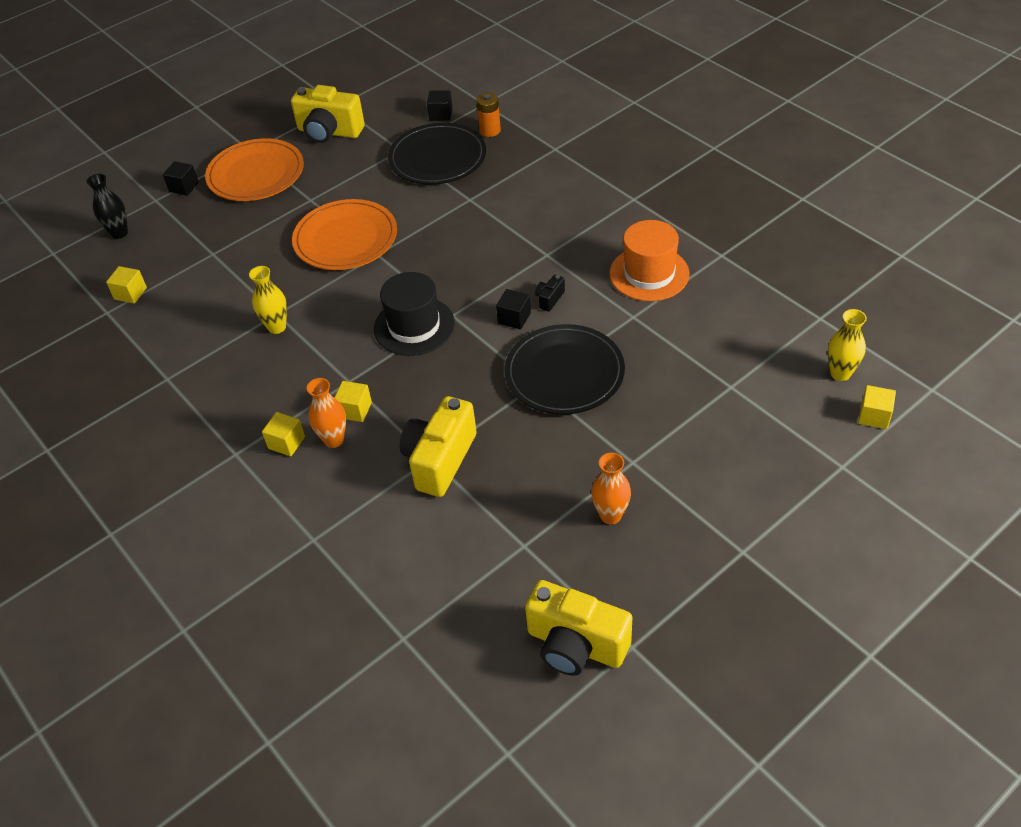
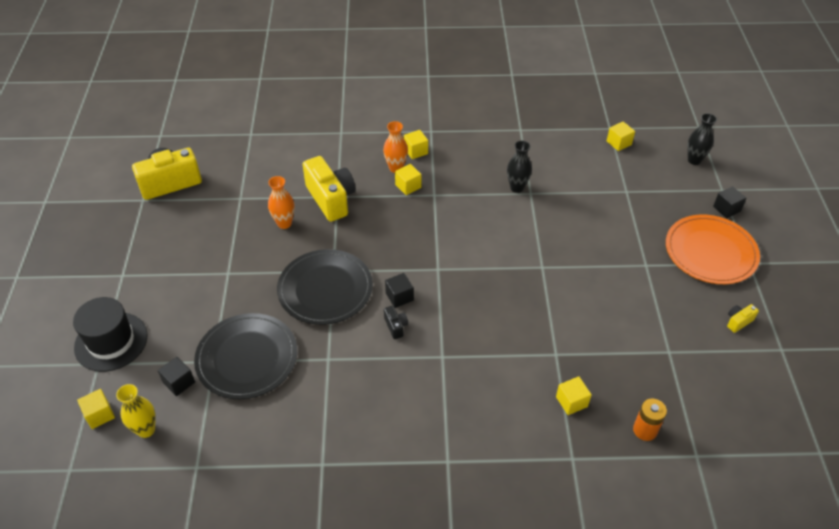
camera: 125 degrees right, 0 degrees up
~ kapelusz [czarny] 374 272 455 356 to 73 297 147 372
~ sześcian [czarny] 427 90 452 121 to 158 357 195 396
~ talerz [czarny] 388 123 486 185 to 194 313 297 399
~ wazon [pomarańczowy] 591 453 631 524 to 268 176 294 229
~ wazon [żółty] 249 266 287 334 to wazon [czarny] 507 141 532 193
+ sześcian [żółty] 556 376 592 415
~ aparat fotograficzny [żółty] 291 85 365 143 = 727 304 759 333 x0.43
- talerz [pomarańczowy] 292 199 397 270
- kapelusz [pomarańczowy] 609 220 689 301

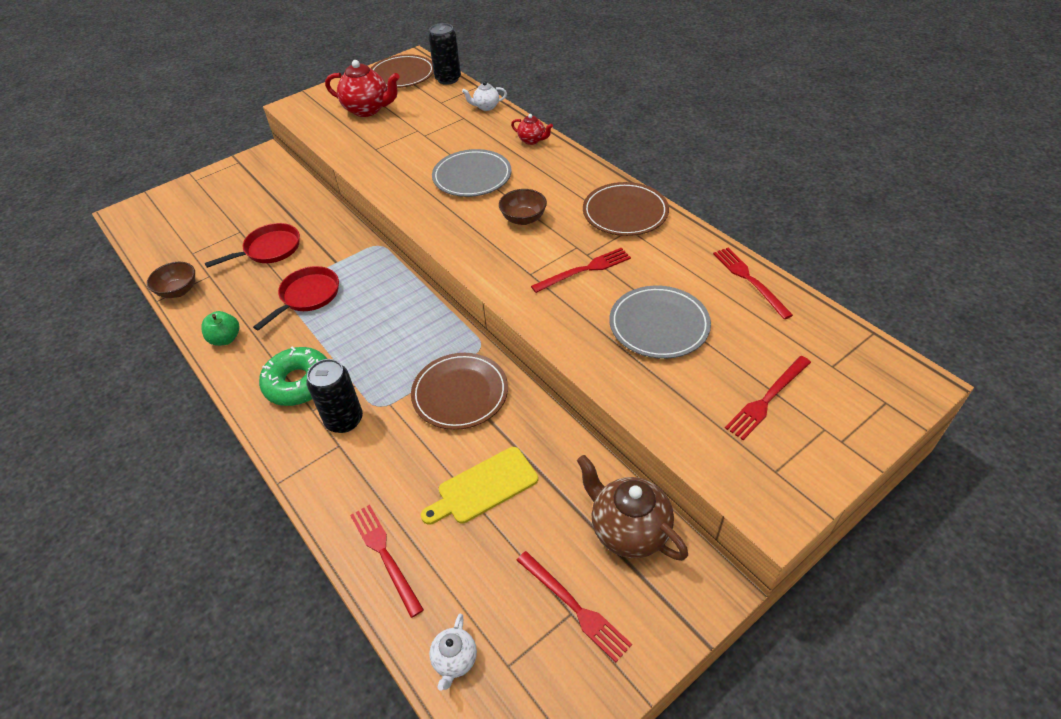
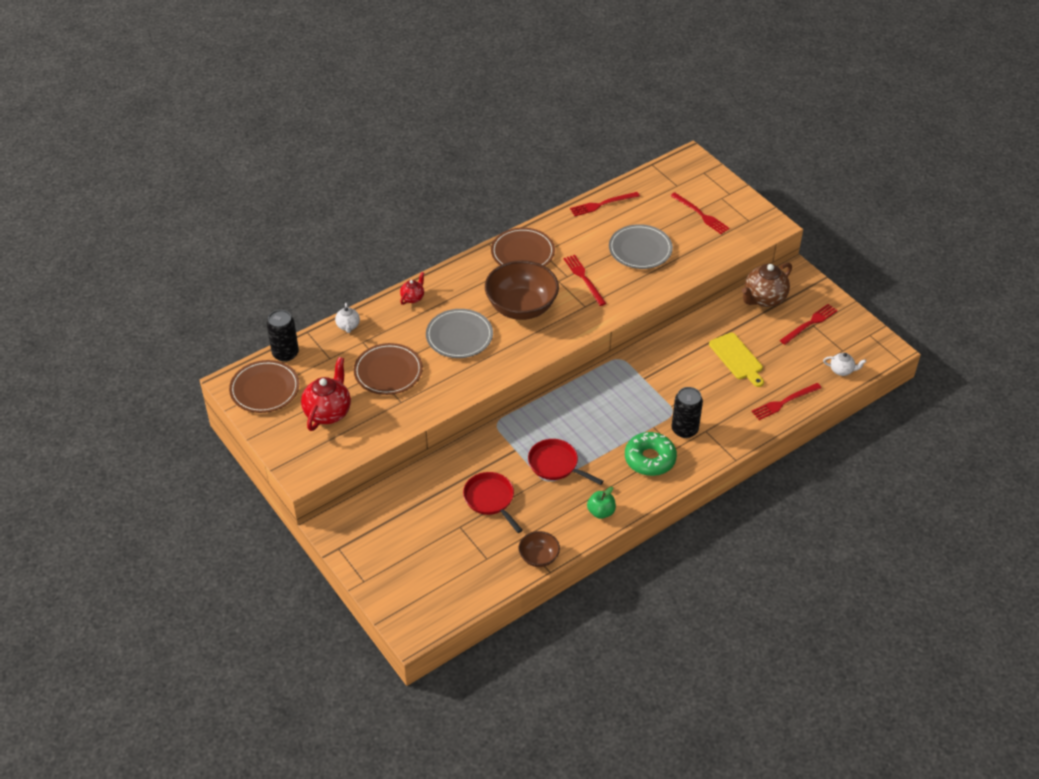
camera: 90 degrees left, 0 degrees up
~ talerz [brązowy] 411 353 508 430 to 354 343 423 395
~ miska [brązowy] 499 189 547 225 = 485 260 559 320 x2.00

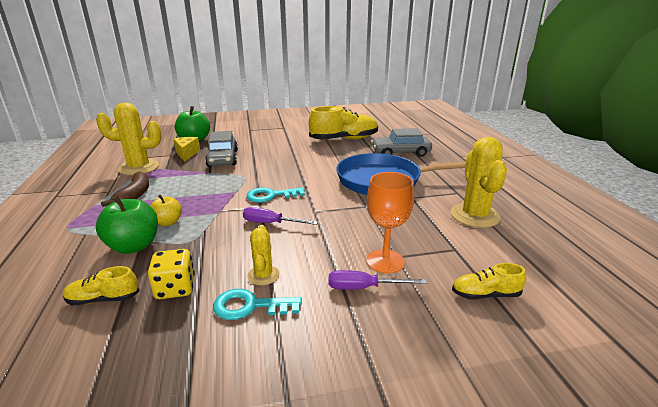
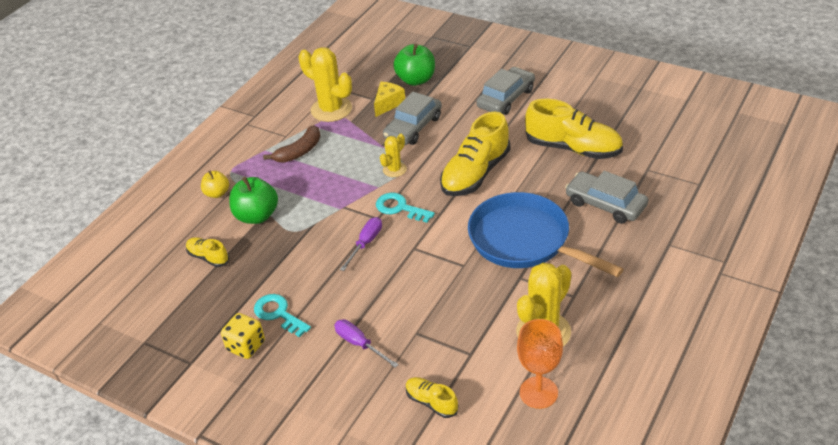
camera: 45 degrees right, 15 degrees up
~ jabłko [żółty] 150 195 182 226 to 201 171 229 198
~ kostka do gry [żółty] 148 249 195 299 to 221 313 265 359
~ śrubokręt [fioletowy] 243 207 318 225 = 340 217 382 271 60 degrees clockwise
~ kaktus [żółty] 247 225 280 285 to 380 134 407 177
+ but [żółty] 440 112 510 196
+ samochód [szary] 476 67 535 115
~ kielich [pomarańczowy] 366 172 414 273 to 517 319 563 409

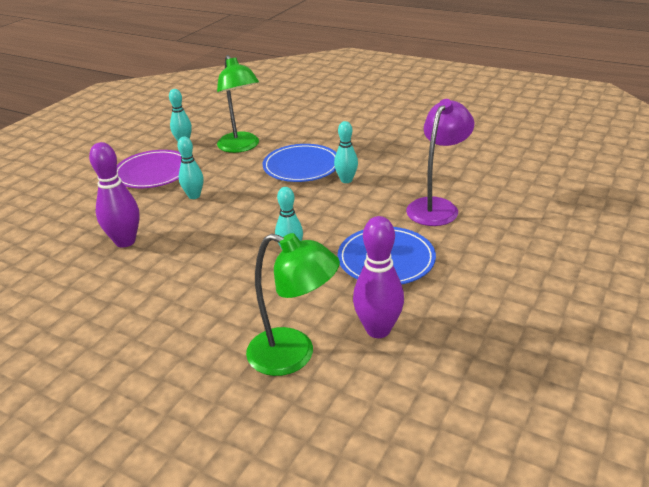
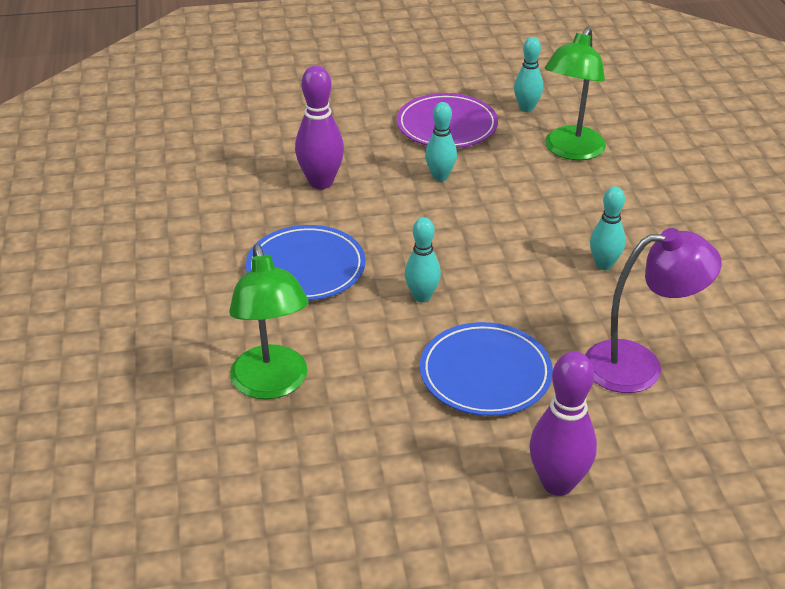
camera: 50 degrees right, 5 degrees up
~ talerz [niebieski] 263 144 337 182 to 246 225 365 301
~ kręgiel [fioletowy] 353 216 404 338 to 530 352 597 496

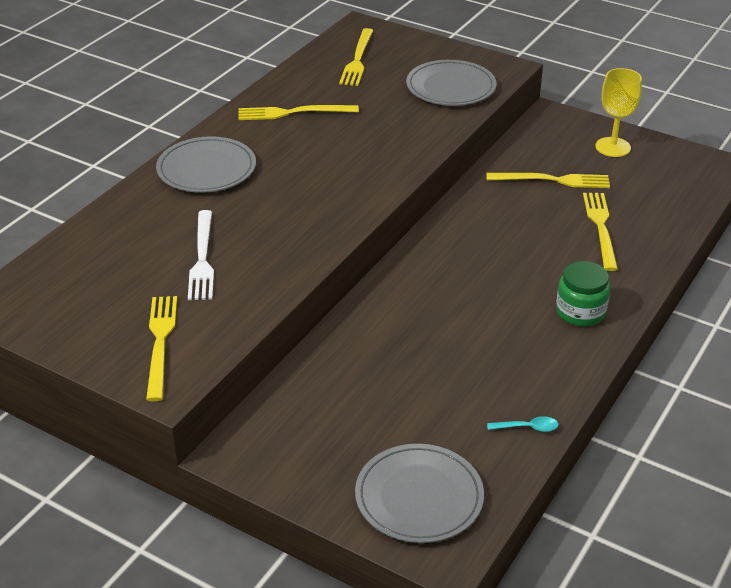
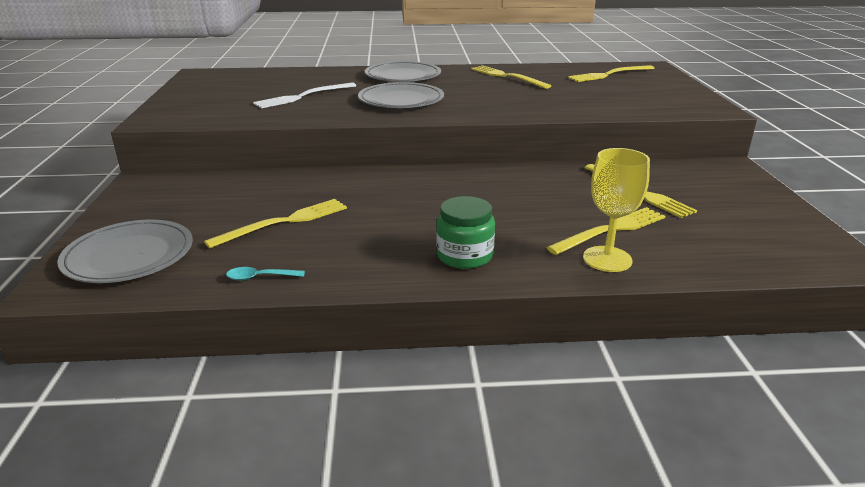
camera: 55 degrees right, 10 degrees down
~ widelec [żółty] 146 296 177 401 to 204 199 347 248
~ łyżka [turkusowy] 487 416 559 432 = 226 267 305 281 120 degrees clockwise
~ talerz [szary] 406 60 497 106 to 358 82 444 108
~ kielich [żółty] 595 68 642 157 to 583 148 650 272

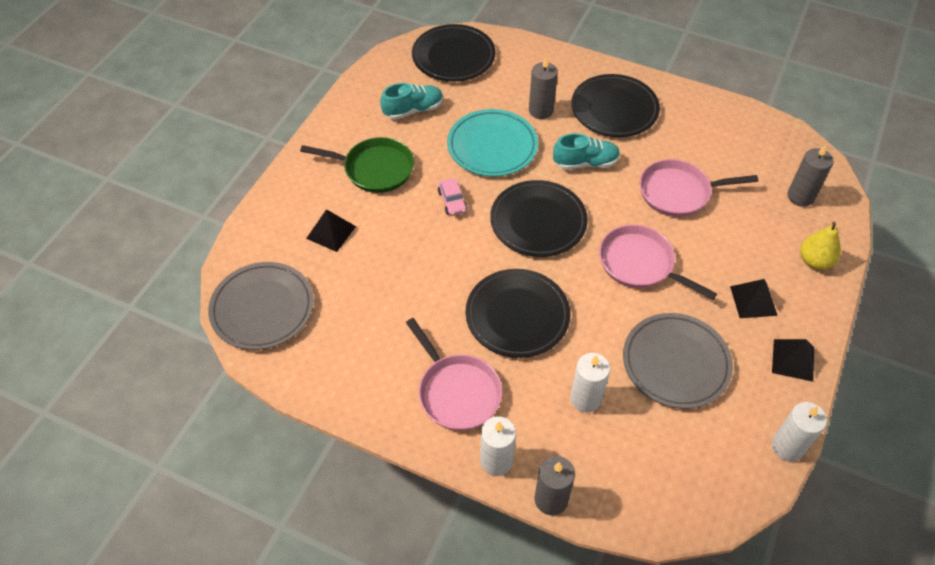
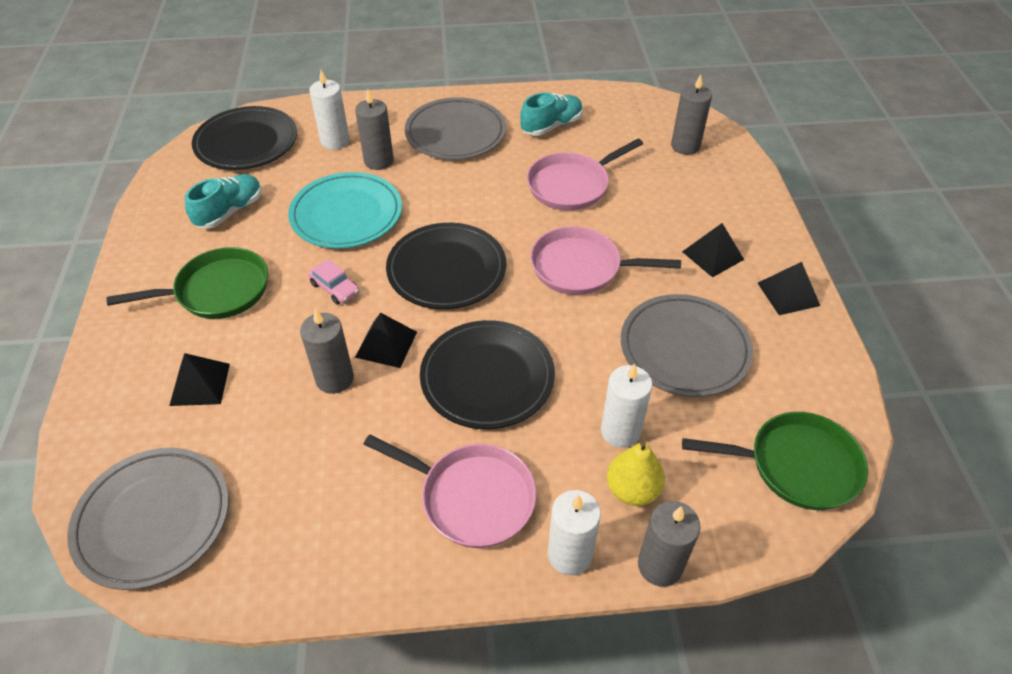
camera: 30 degrees left, 5 degrees down
+ świeca [szary] 300 309 354 394
~ świeca [biały] 772 402 827 462 to 309 70 350 150
+ piramida [czarny] 355 313 417 368
~ talerz [czarny] 571 74 660 137 to talerz [szary] 405 97 506 160
~ but [turkusowy] 553 133 620 170 to 520 92 583 136
~ gruszka [żółty] 800 222 841 270 to 607 441 665 506
+ patelnia [zielony] 682 412 868 510

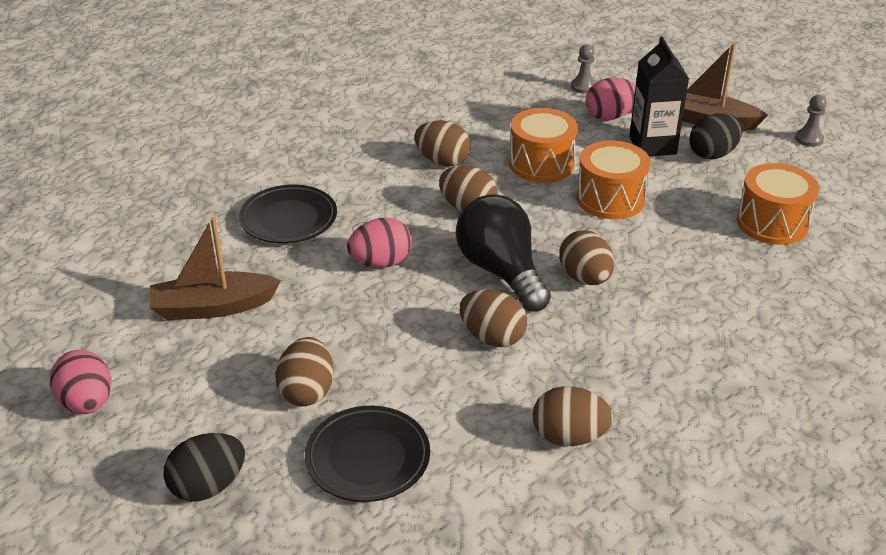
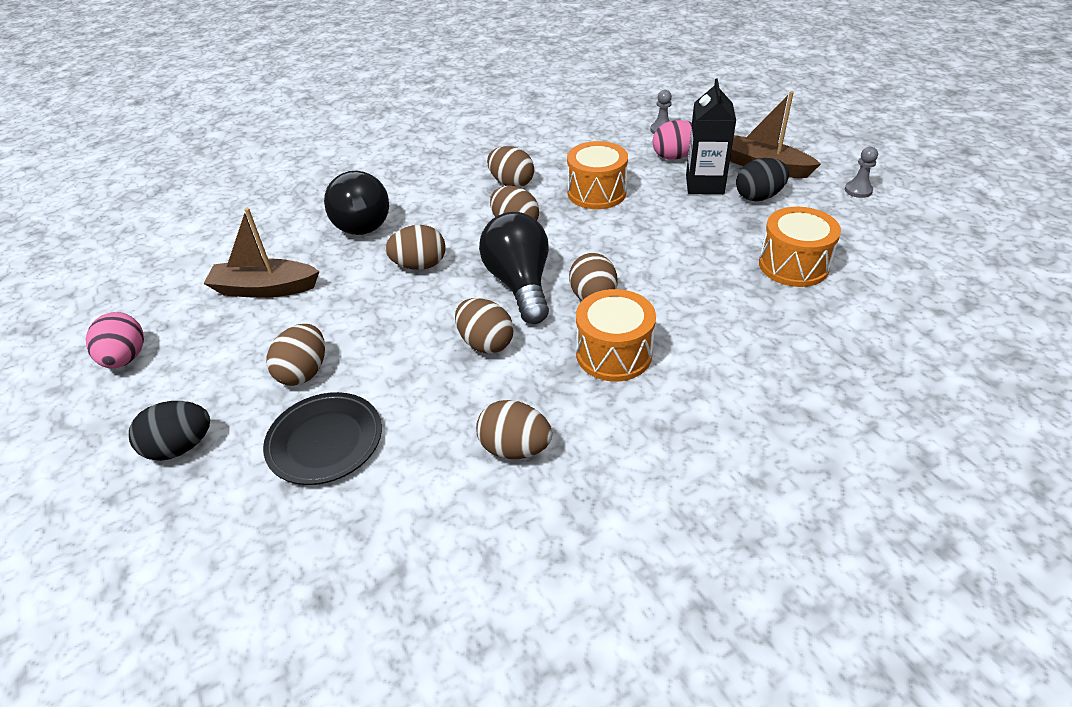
camera: 15 degrees right, 5 degrees up
~ talerz [czarny] 239 185 337 243 to żarówka [czarny] 324 171 389 235
~ jajko [różowy] 347 218 412 268 to jajko [brązowy] 385 225 446 270
~ bęben [pomarańczowy] 576 141 651 219 to 576 289 656 382

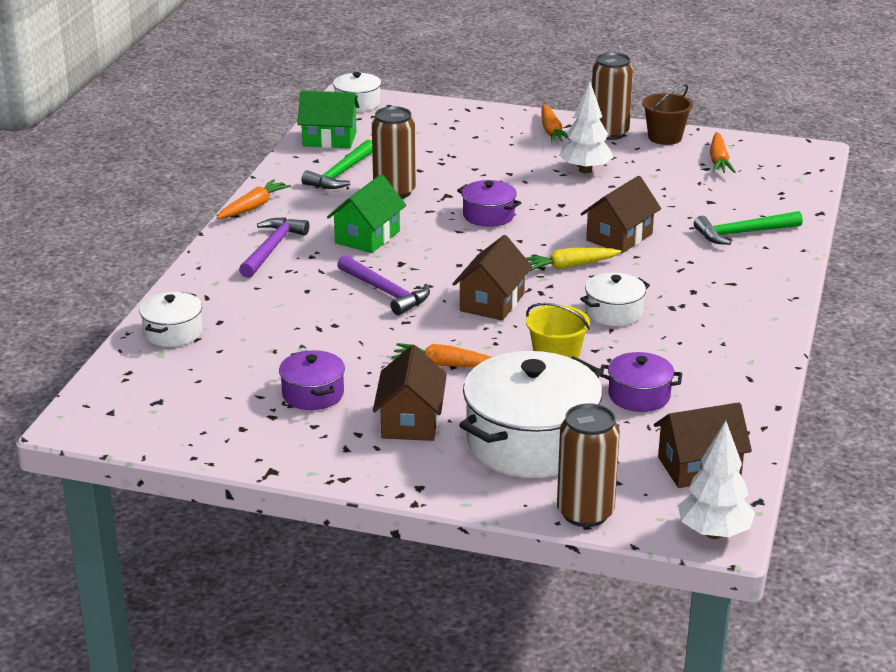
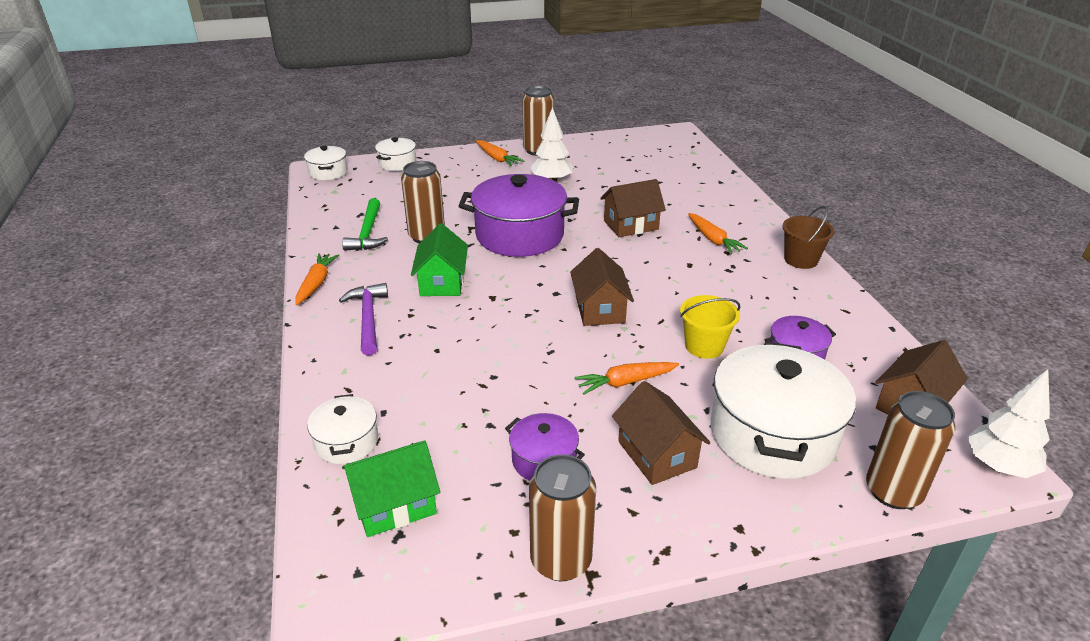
camera: 30 degrees left, 5 degrees up
~ domek [zielony] 297 91 360 148 to 342 440 440 537
~ garnek [biały] 580 273 650 326 to 375 137 416 171
~ garnek [fioletowy] 457 180 521 227 = 458 174 579 257 x2.00
+ puszka [brązowy] 529 454 596 581
~ domek [brązowy] 581 176 661 253 = 600 179 666 237 60 degrees clockwise
~ marchewka [pomarańczowy] 710 132 736 173 to 688 213 748 254
~ wiadro [brązowy] 642 84 693 145 to 782 206 835 269
- młotek [fioletowy] 337 255 430 315
- marchewka [żółty] 526 248 622 271
- młotek [zielony] 694 211 803 245

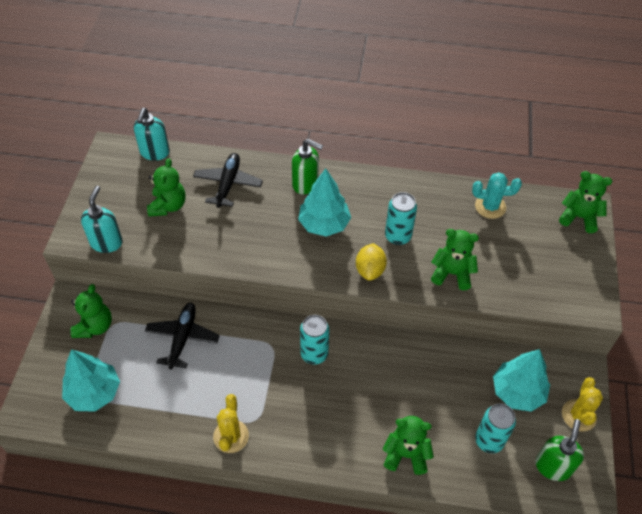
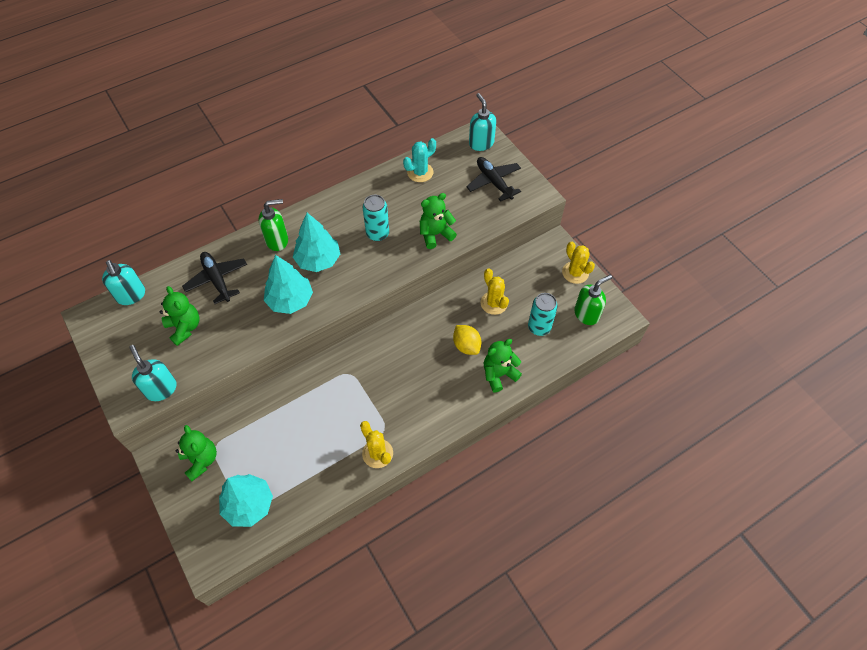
camera: 40 degrees left, 5 degrees up
~ drzewko [turkusowy] 493 349 550 412 to 264 255 313 314
~ cytryna [żółty] 356 243 387 281 to 453 325 481 355
~ samolot [czarny] 145 303 220 370 to 466 157 521 202
~ miś [zielony] 559 171 612 233 to dozownik mydła [turkusowy] 469 93 496 151
+ kaktus [żółty] 480 268 509 315
~ dozownik mydła [zielony] 535 419 584 481 = 574 275 612 325 75 degrees clockwise
- puszka [turkusowy] 300 315 329 364

